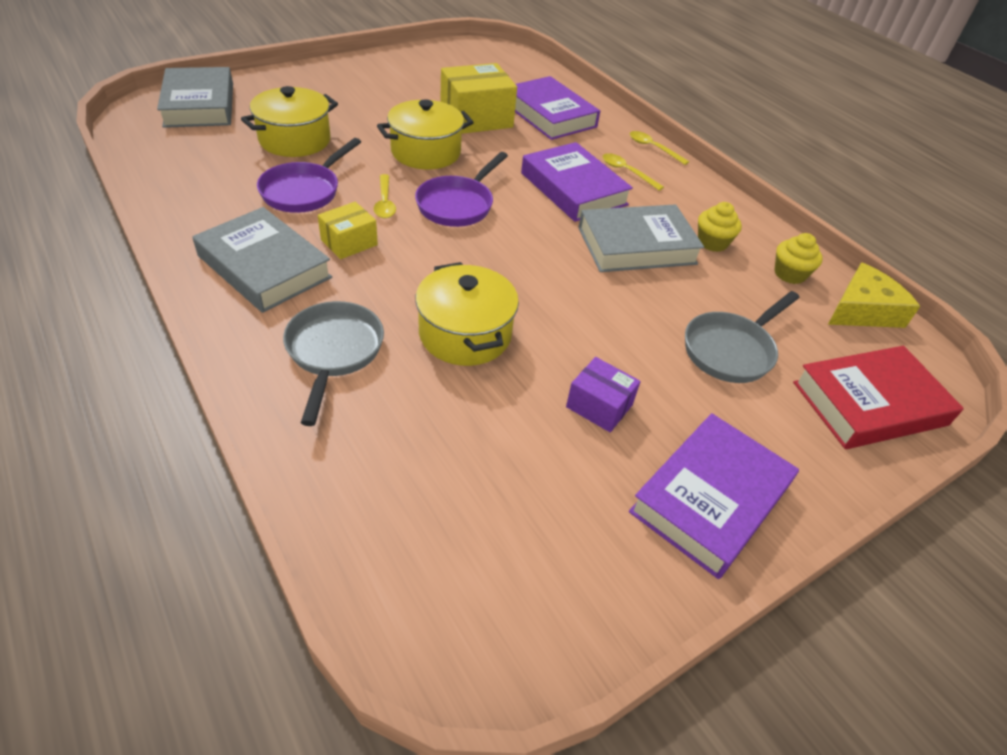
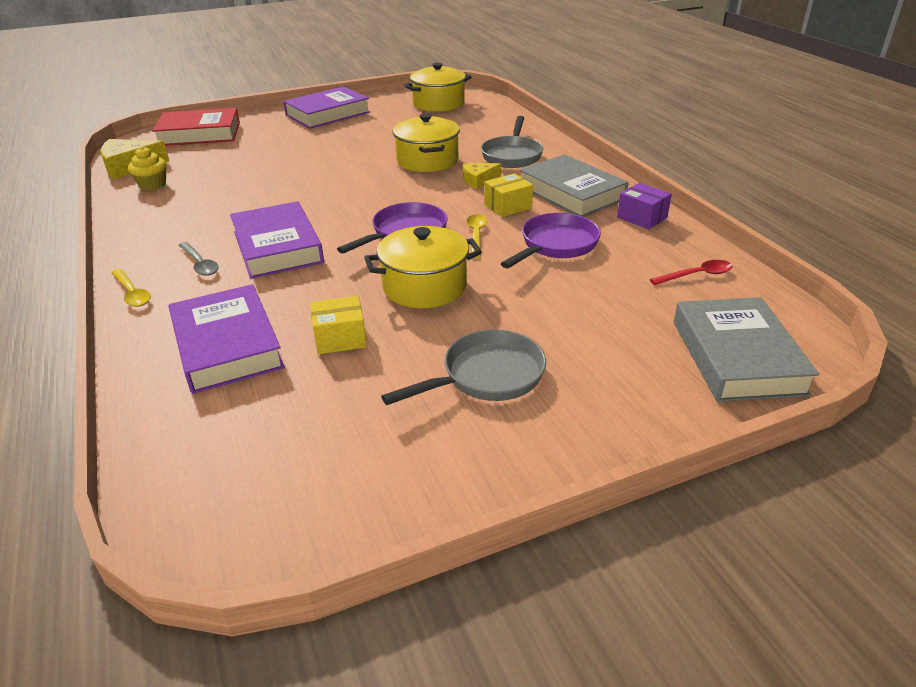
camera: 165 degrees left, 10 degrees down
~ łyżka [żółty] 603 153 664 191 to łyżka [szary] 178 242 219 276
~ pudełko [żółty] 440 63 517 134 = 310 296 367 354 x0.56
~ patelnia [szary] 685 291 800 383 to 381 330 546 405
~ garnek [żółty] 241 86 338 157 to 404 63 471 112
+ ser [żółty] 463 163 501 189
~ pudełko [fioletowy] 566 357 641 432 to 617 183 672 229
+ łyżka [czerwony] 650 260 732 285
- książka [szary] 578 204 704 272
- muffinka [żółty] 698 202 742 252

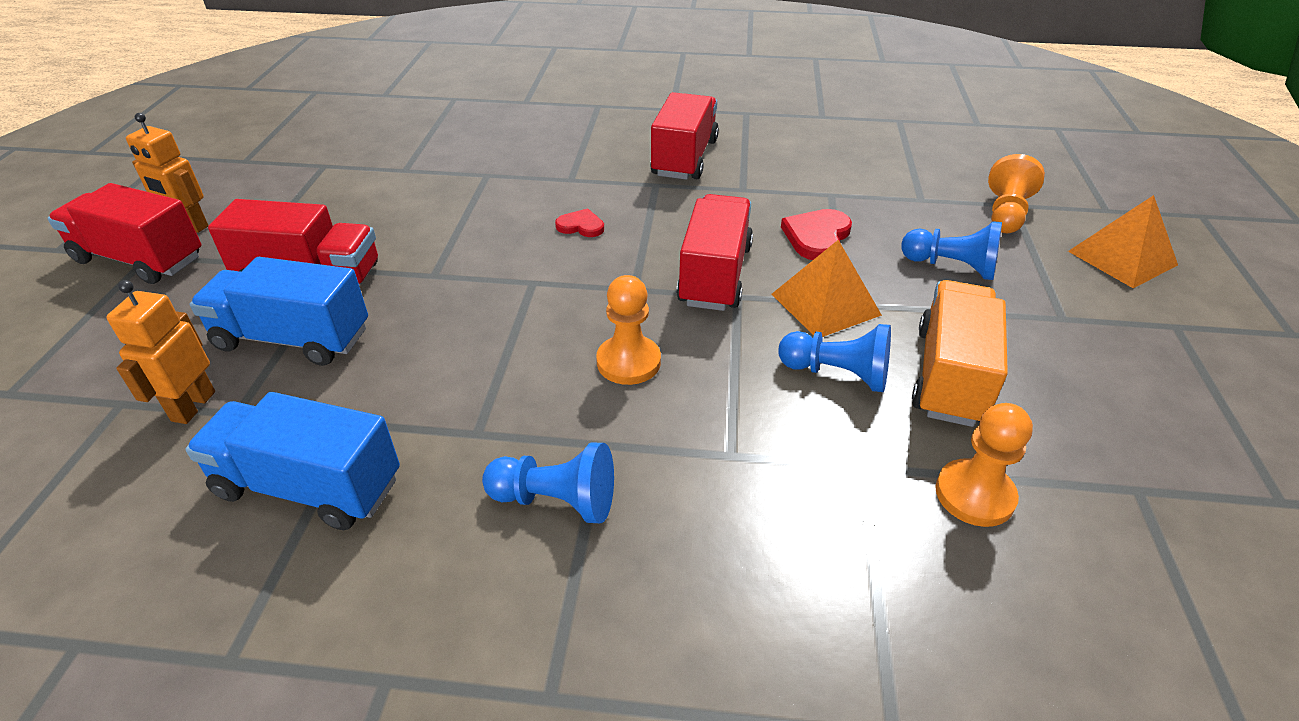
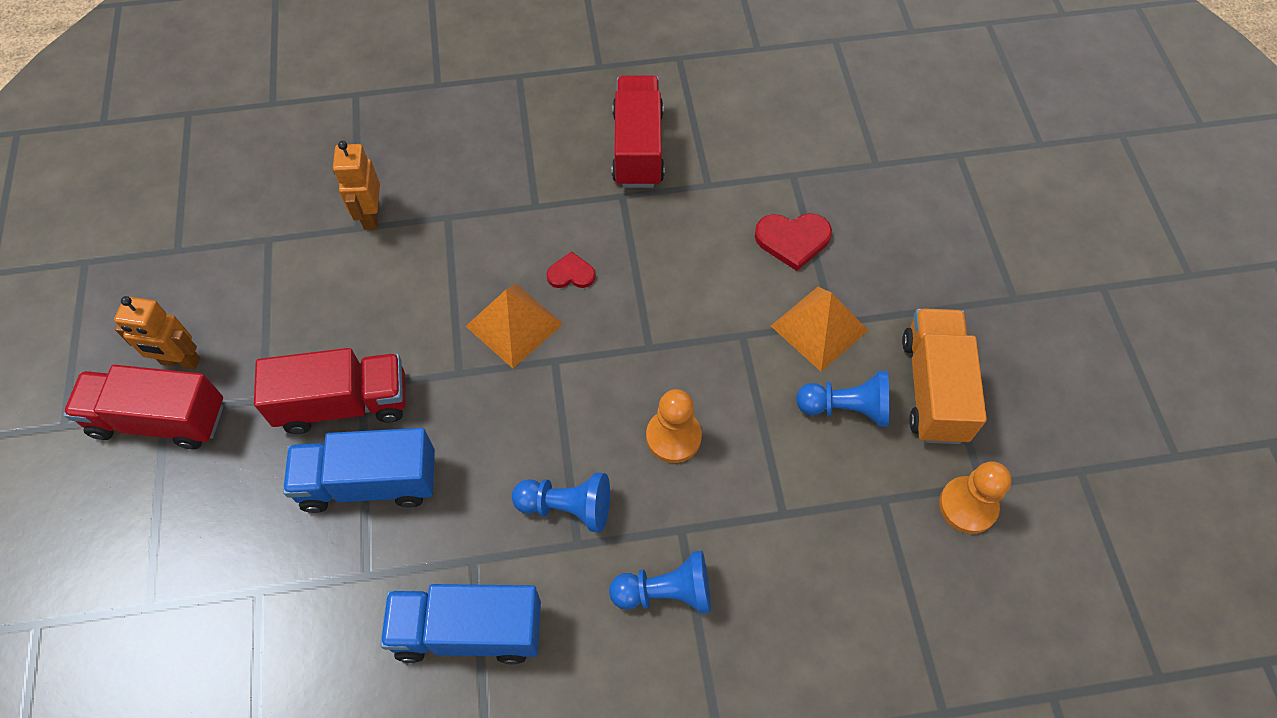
camera: 15 degrees left, 20 degrees up
~ robot [pomarańczowy] 106 280 215 424 to 333 141 380 230
~ piramida [pomarańczowy] 1068 195 1178 288 to 466 284 563 368
~ pionek [niebieski] 901 221 1002 280 to 512 472 610 533
~ serce [czerwony] 781 209 852 260 = 755 213 832 271 105 degrees counterclockwise
- ciężarówka [czerwony] 676 194 753 311
- pionek [pomarańczowy] 988 154 1045 233

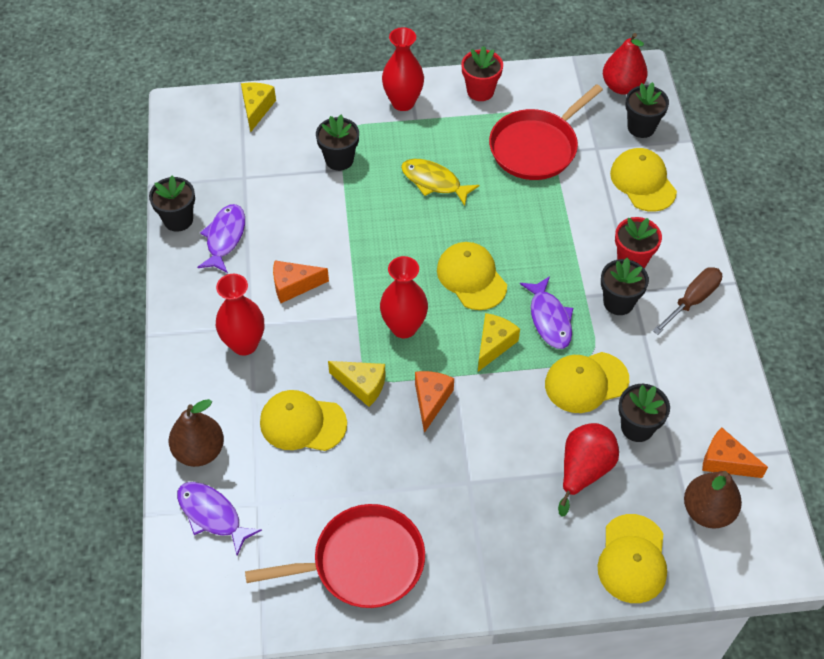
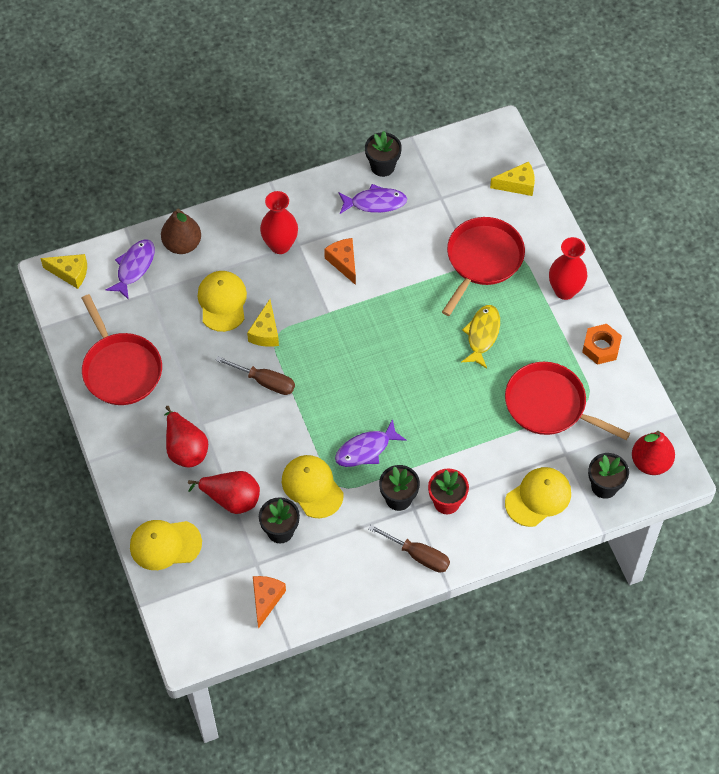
camera: 75 degrees right, 5 degrees up
~ ser [żółty] 478 313 520 372 to 40 254 87 289
+ gruszka [czerwony] 164 406 208 468
~ ser [pomarańczowy] 415 371 454 433 to śrubokręt [brązowy] 215 356 295 395
~ doniczka [czarny] 316 115 359 171 to patelnia [czerwony] 442 217 525 316
~ doniczka [czerwony] 461 46 503 101 to nakrętka [pomarańczowy] 582 324 622 365
- wazon [czerwony] 380 256 428 338
- czapka [żółty] 437 242 507 310
- gruszka [brązowy] 684 471 742 529

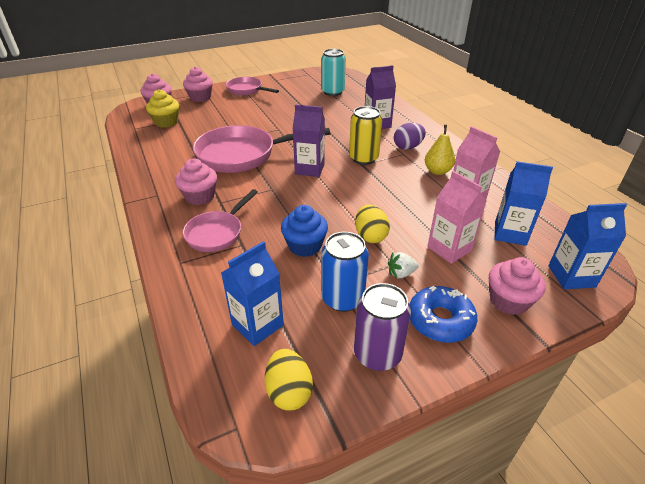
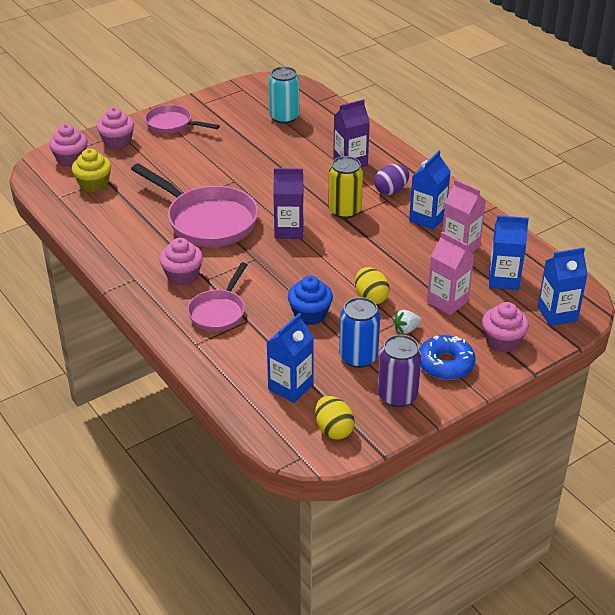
camera: 10 degrees left, 0 degrees up
~ patelnia [różowy] 193 125 330 173 = 131 163 258 247 120 degrees counterclockwise
~ gruszka [żółty] 425 125 455 175 to karton mleka [niebieski] 409 150 451 230

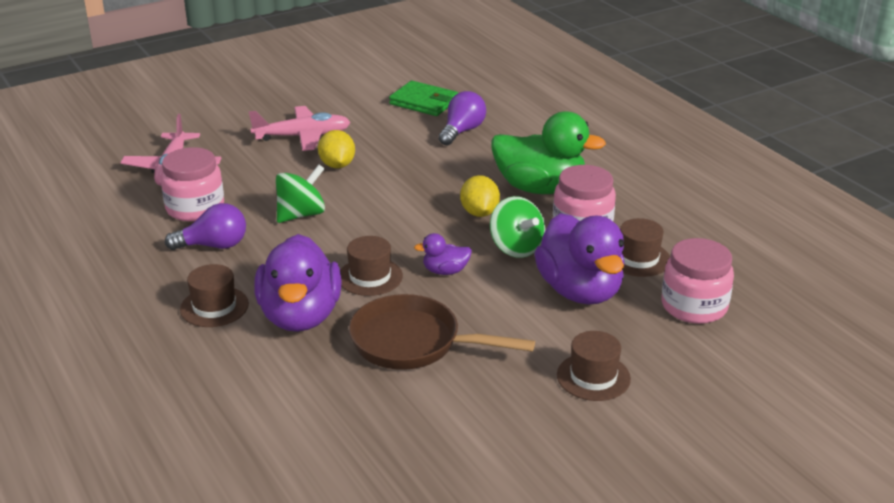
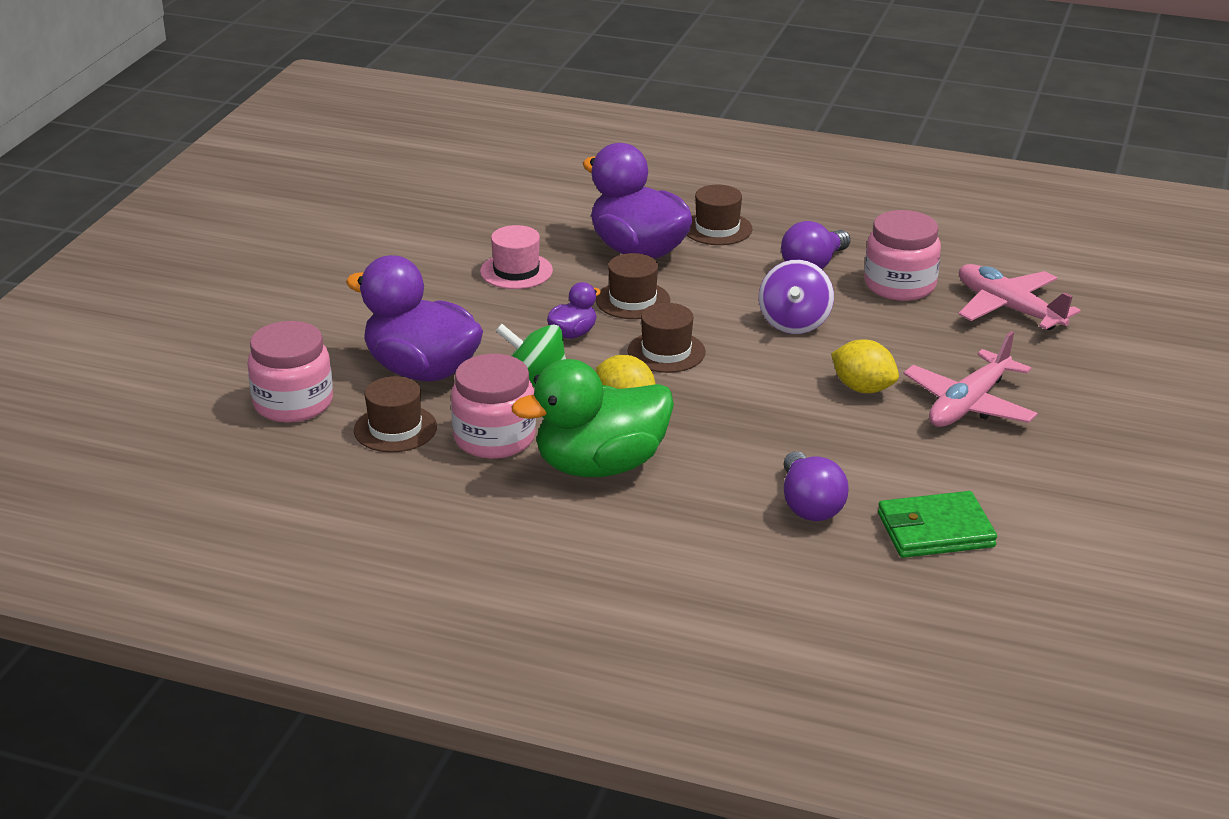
camera: 140 degrees right, 0 degrees up
~ patelnia [brązowy] 349 294 535 370 to kapelusz [różowy] 480 225 553 289
~ kapelusz [brązowy] 557 331 631 401 to 628 303 706 373
~ bączek [zielony] 276 165 325 223 to bączek [fioletowy] 759 260 834 334

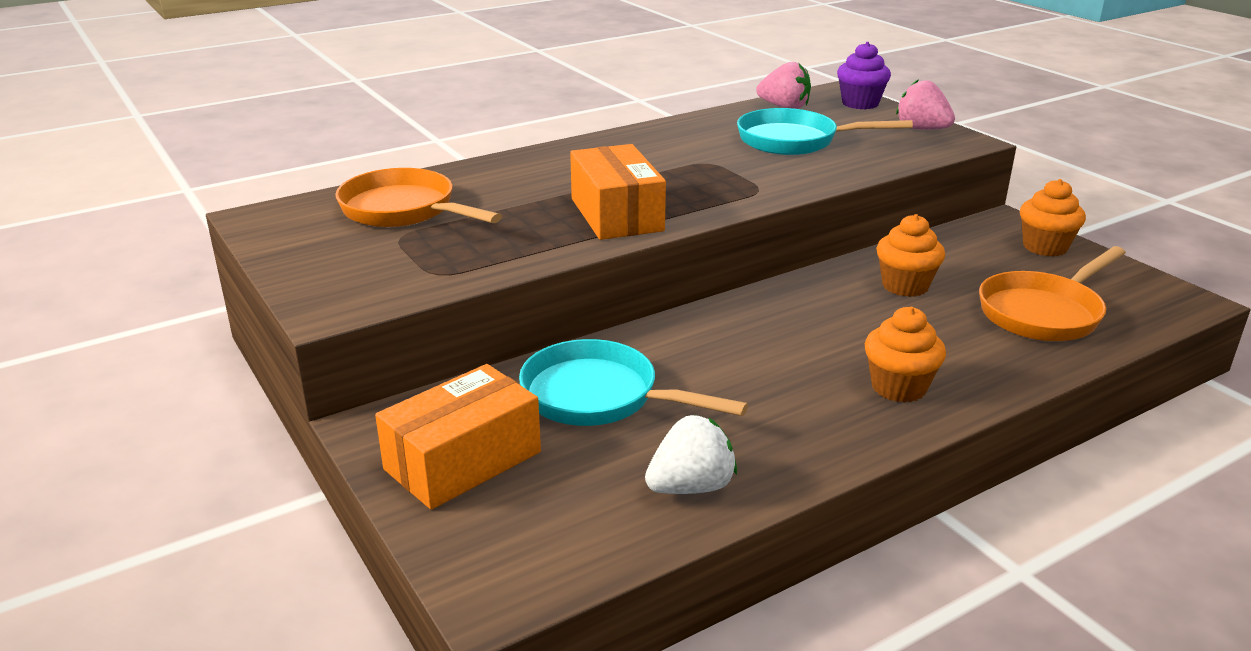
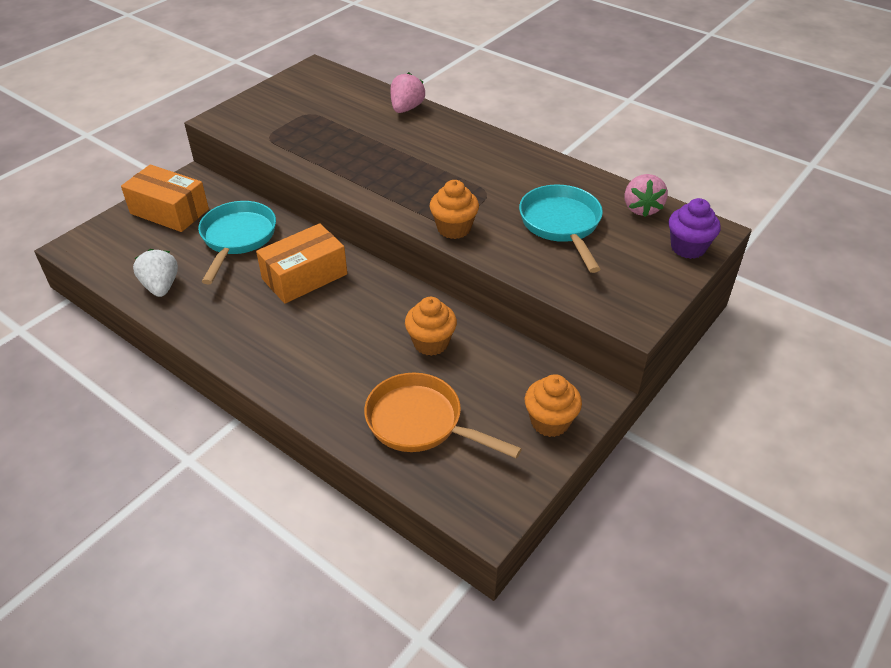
camera: 70 degrees right, 15 degrees up
~ truskawka [biały] 645 415 737 494 = 133 249 178 297 150 degrees counterclockwise
~ pudełko [pomarańczowy] 570 144 666 240 to 256 223 347 304
~ truskawka [różowy] 896 79 955 130 to 391 72 425 113
~ muffinka [pomarańczowy] 865 307 946 403 to 430 180 479 239
- patelnia [pomarańczowy] 335 168 502 227

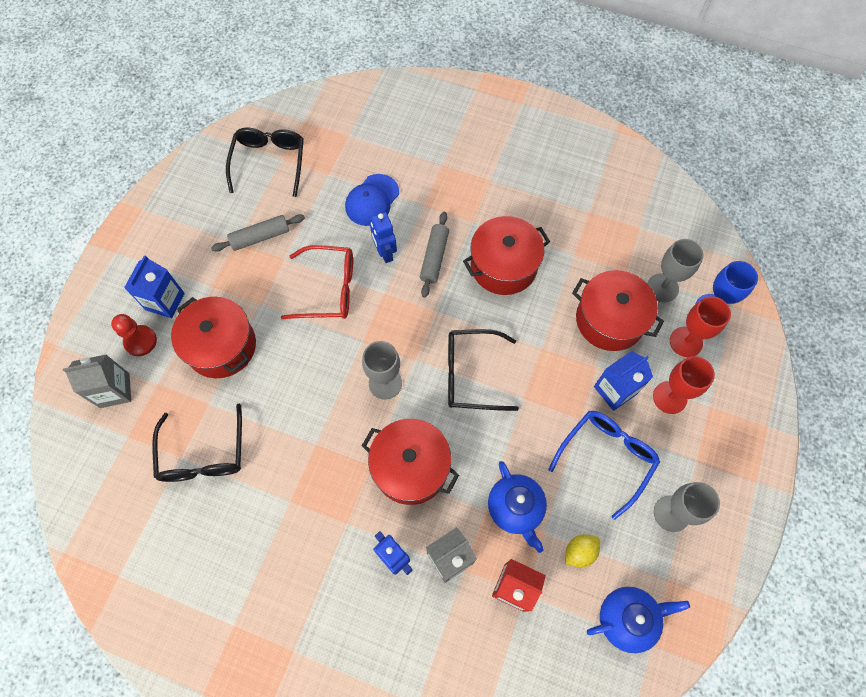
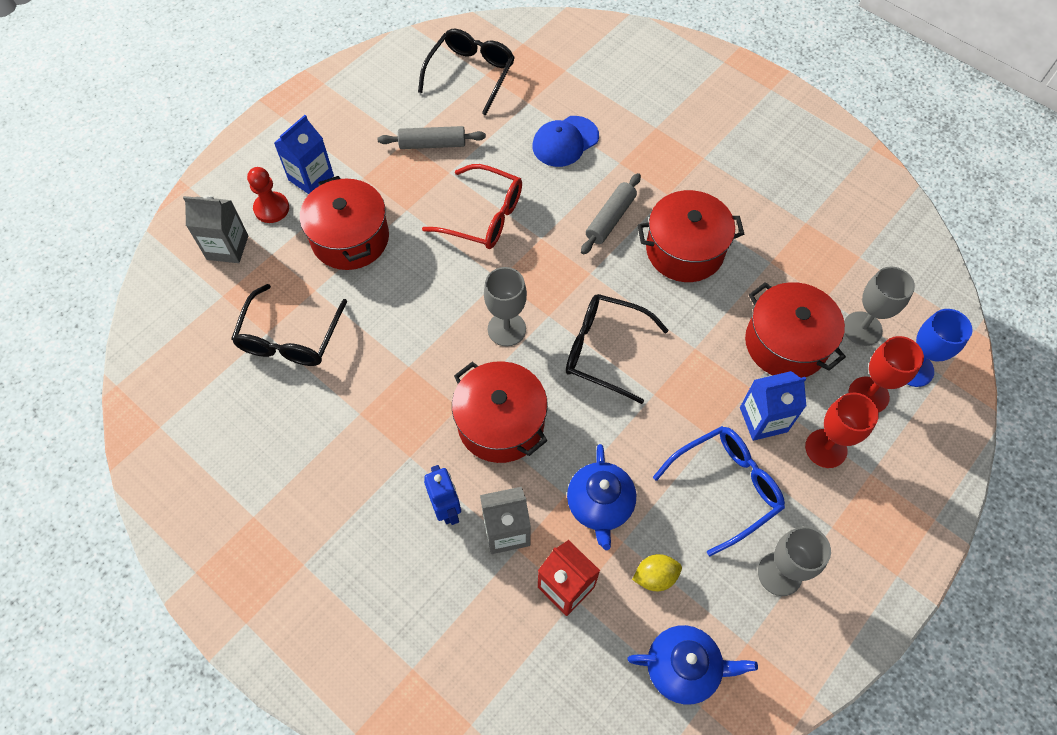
camera: 20 degrees right, 5 degrees down
- robot [niebieski] 370 212 397 263

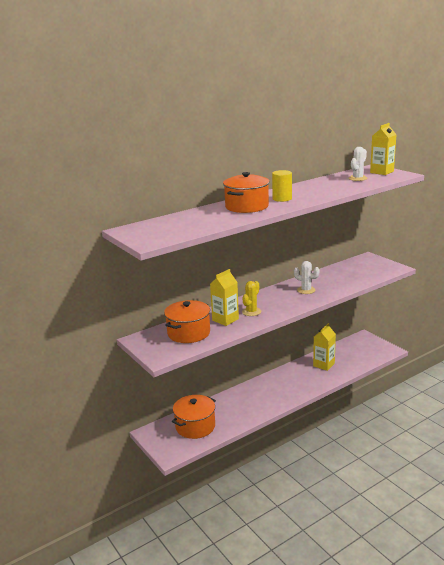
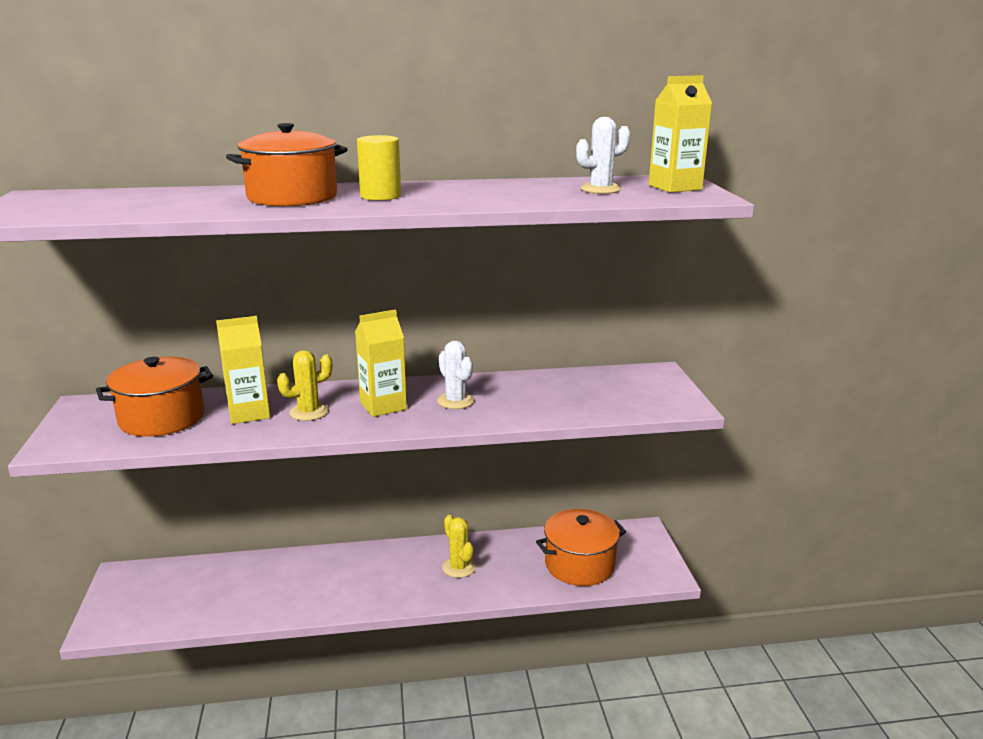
camera: 25 degrees right, 0 degrees up
~ karton mleka [żółty] 313 323 336 371 to 355 309 407 417
+ kaktus [żółty] 442 515 476 578
~ garnek [pomarańczowy] 172 395 216 439 to 536 509 626 586

